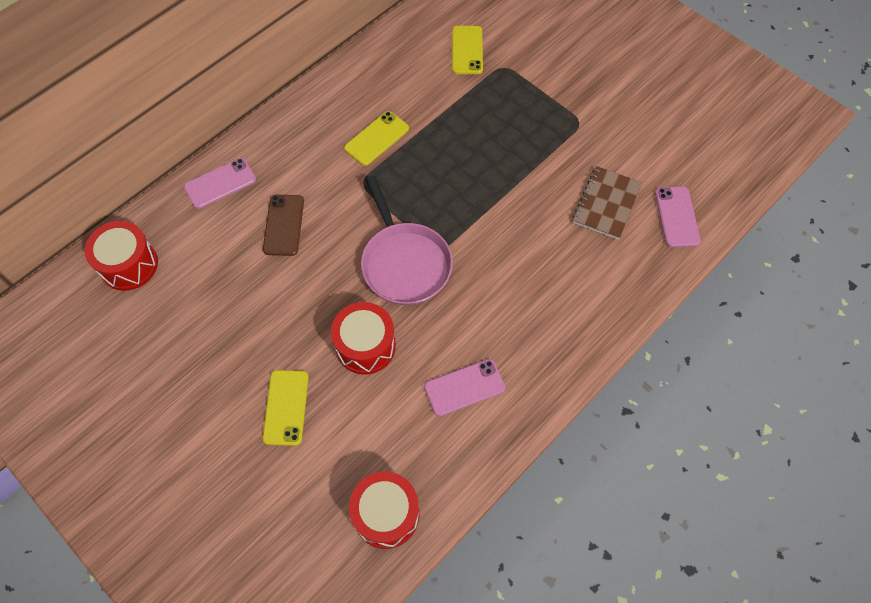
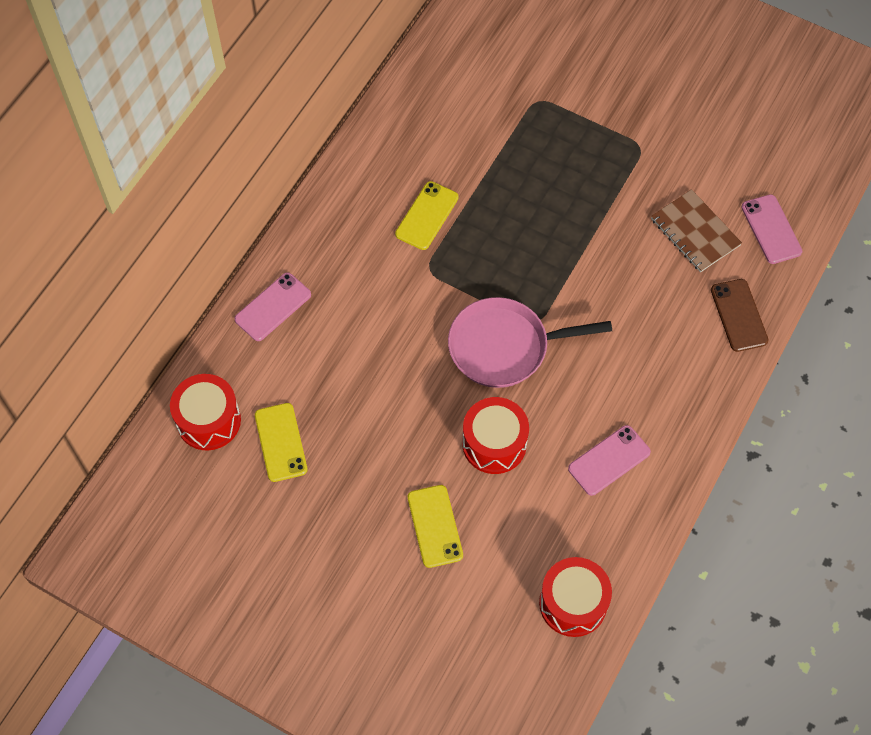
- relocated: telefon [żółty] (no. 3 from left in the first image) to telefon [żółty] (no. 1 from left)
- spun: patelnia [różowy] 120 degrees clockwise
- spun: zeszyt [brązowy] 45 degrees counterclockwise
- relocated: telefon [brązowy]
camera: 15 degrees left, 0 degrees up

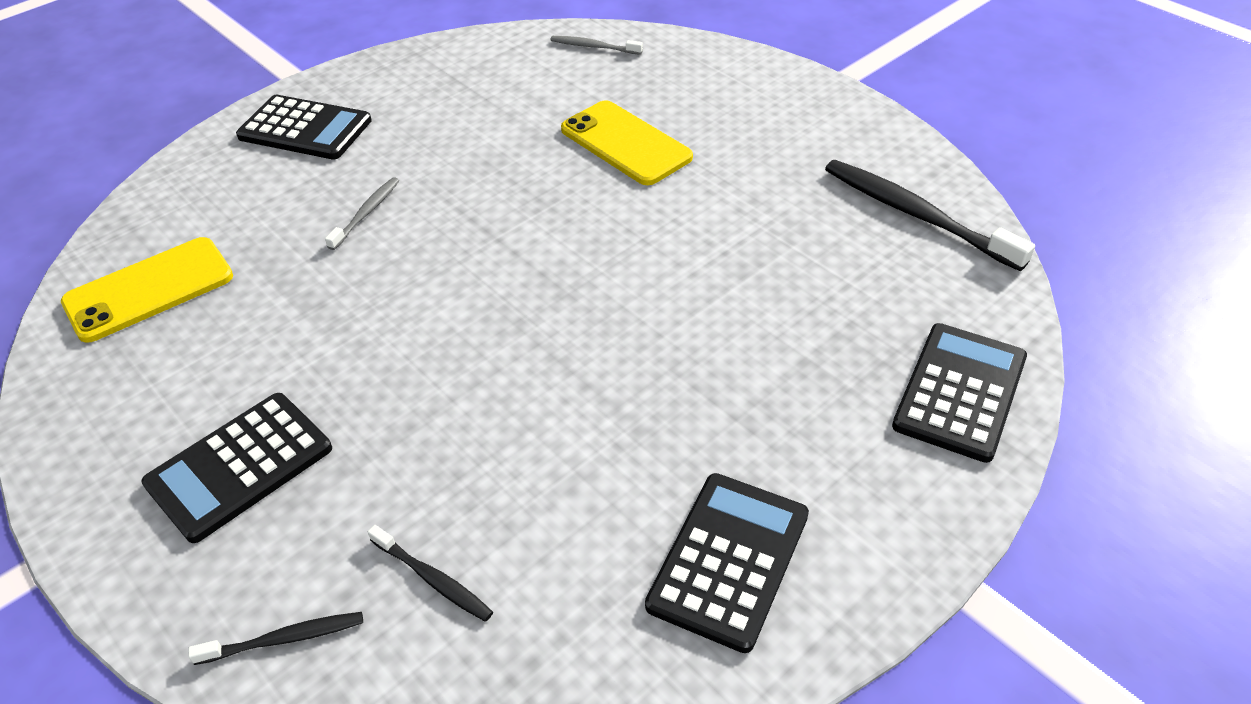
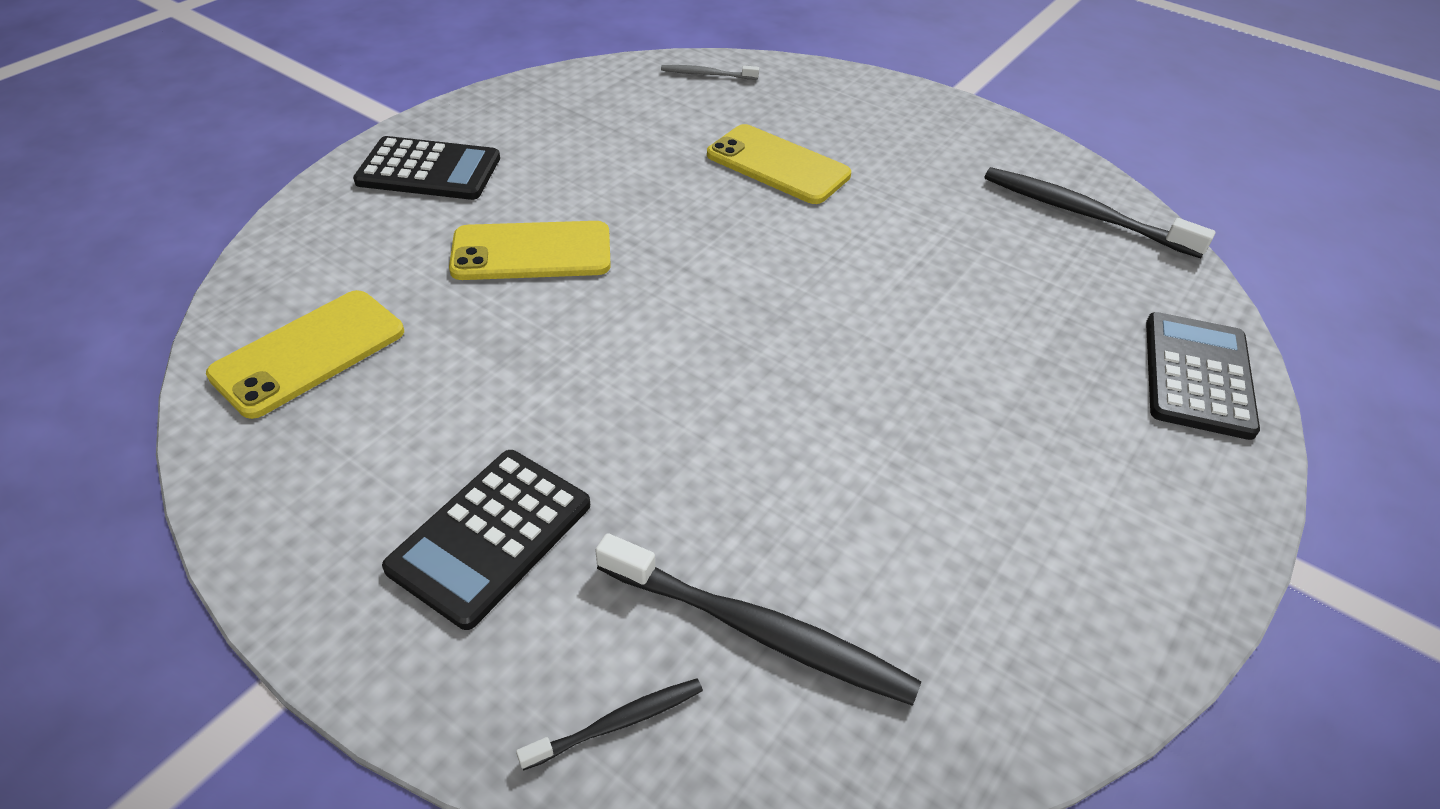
- exchanged: szczoteczka do zębów [szary] (no. 1 from left) to telefon [żółty] (no. 2 from left)
- size: szczoteczka do zębów [czarny] (no. 2 from left) x1.94
- missing: kalkulator [czarny] (no. 3 from left)
camera: 15 degrees left, 0 degrees up

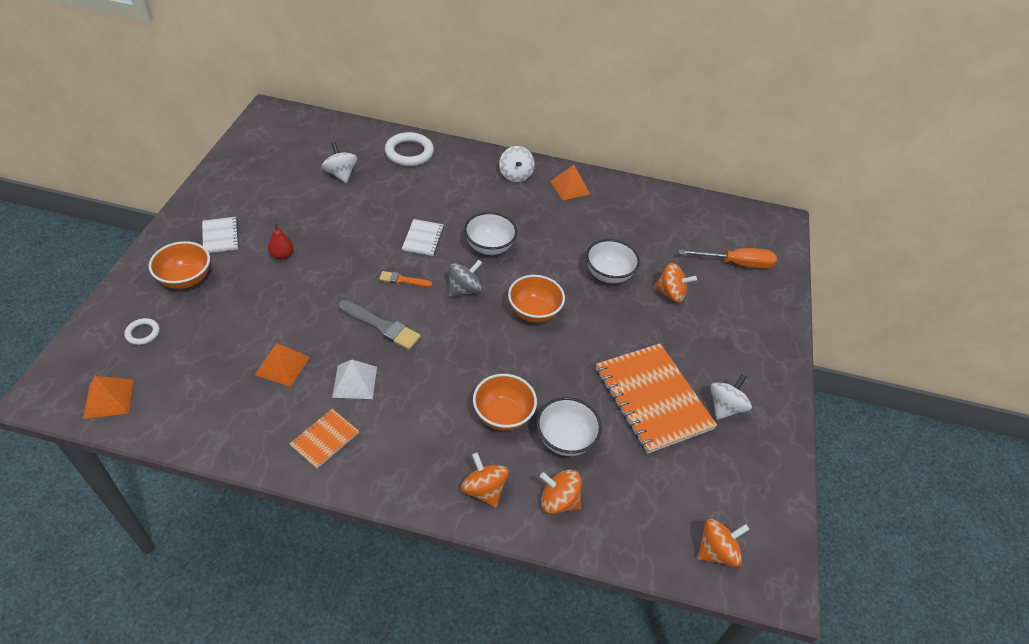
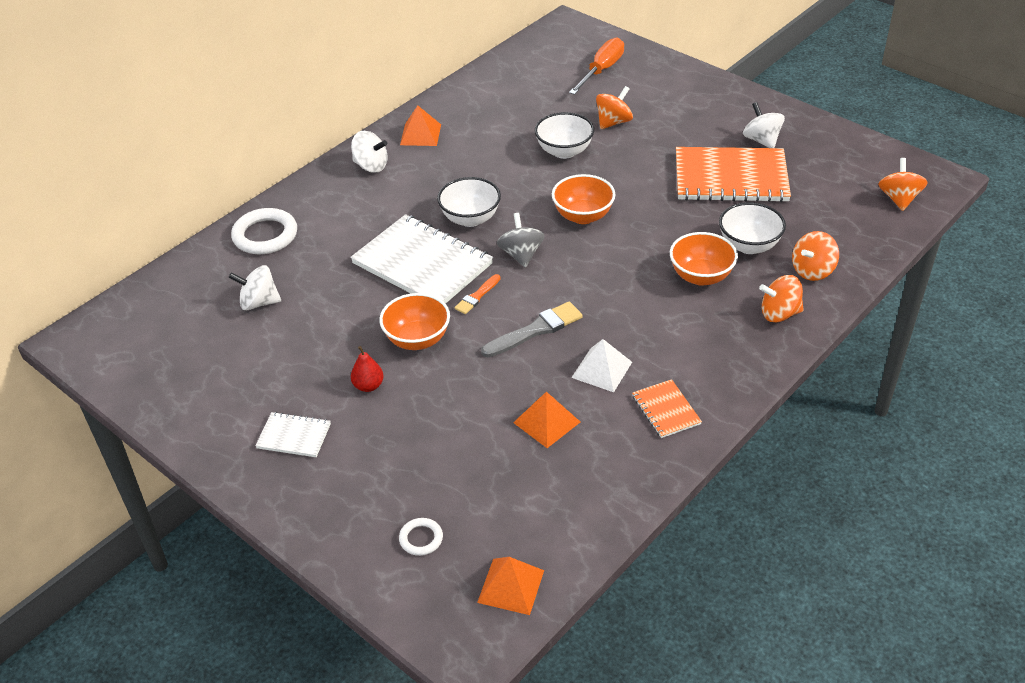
- size: zeszyt [biały] (no. 2 from left) x2.11
- relocated: miska [pomarańczowy] (no. 1 from left)
camera: 55 degrees left, 5 degrees down

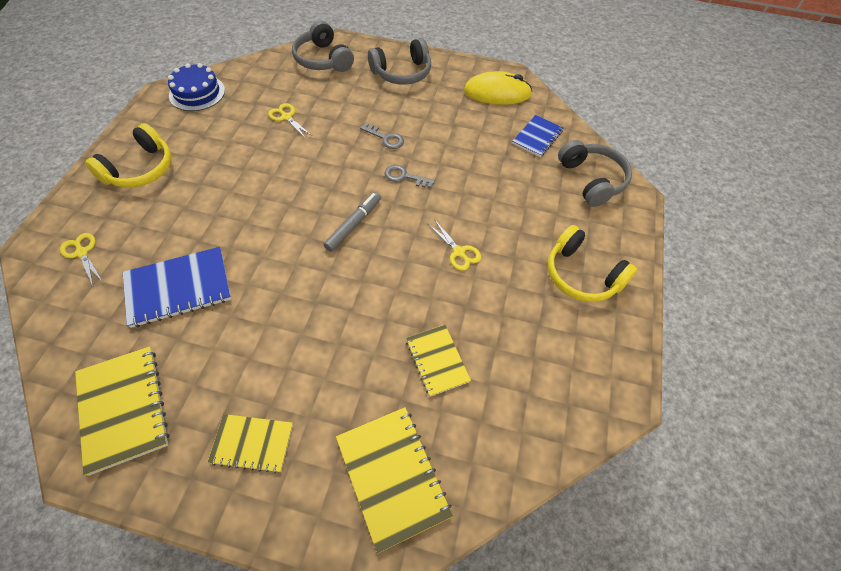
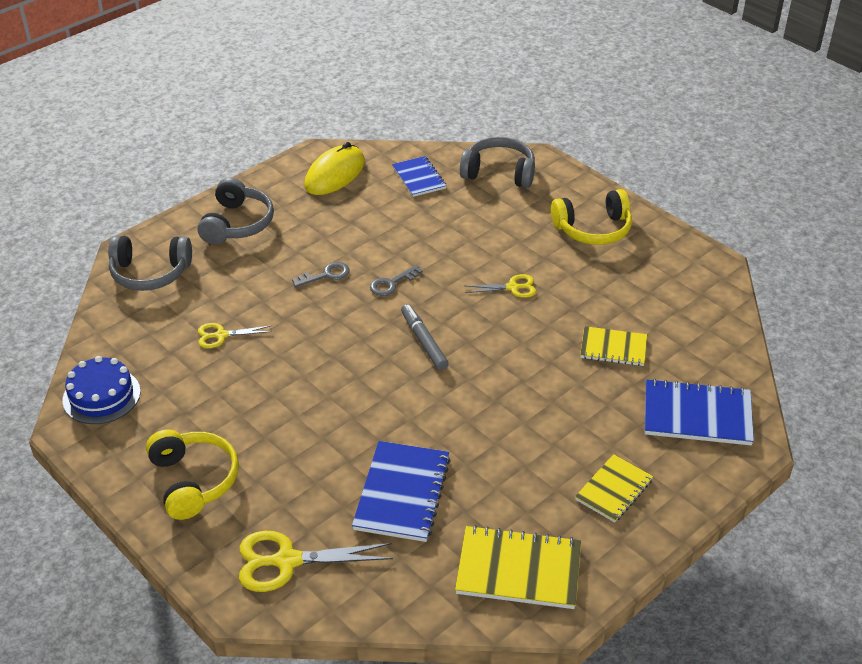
- size: nożyczki [żółty] (no. 1 from left in the first image) x1.73
- colour: zeszyt [żółty] (no. 3 from left) to zeszyt [niebieski] (no. 3 from left)
camera: 55 degrees left, 15 degrees down

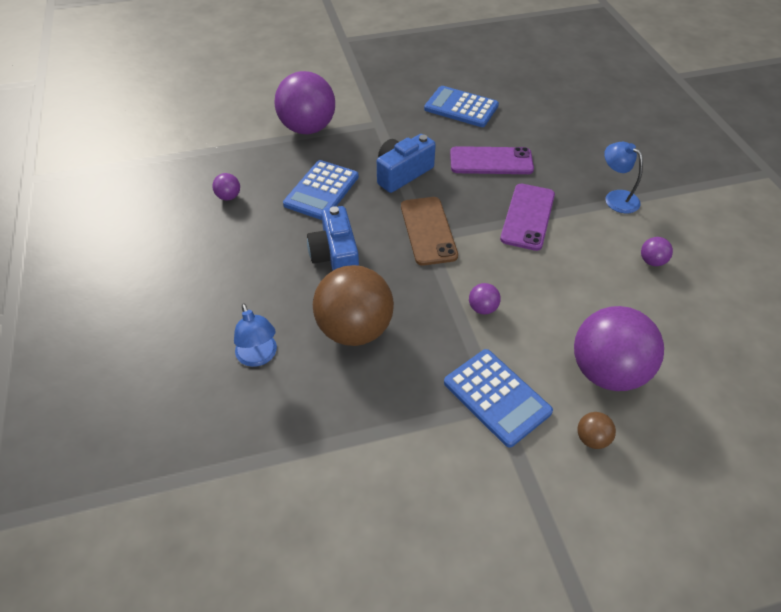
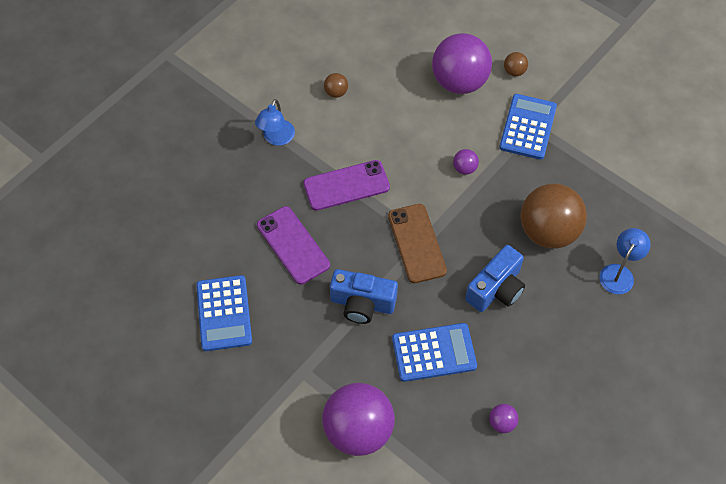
- colour: piłka [fioletowy] (no. 5 from left) to piłka [brązowy] (no. 1 from left)
- spun: telefon [brązowy] 60 degrees counterclockwise
camera: 125 degrees left, 10 degrees up

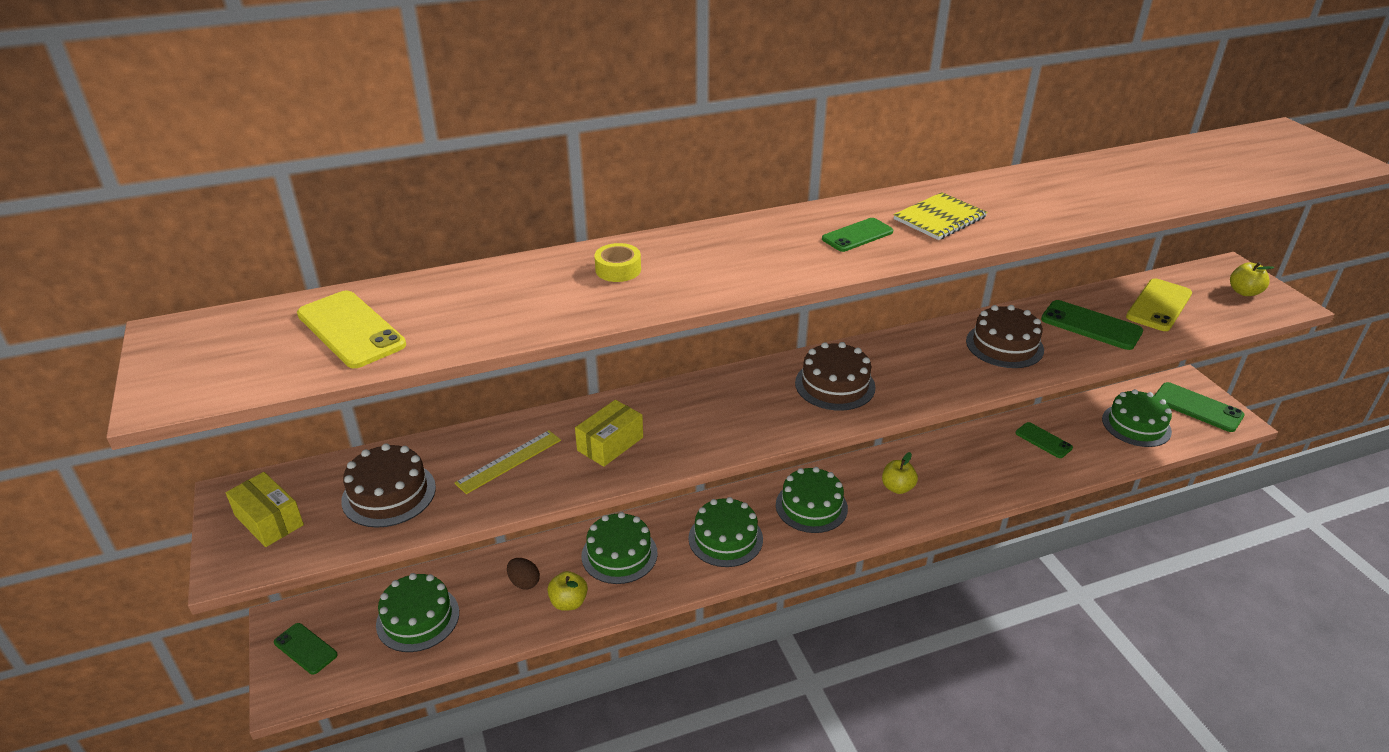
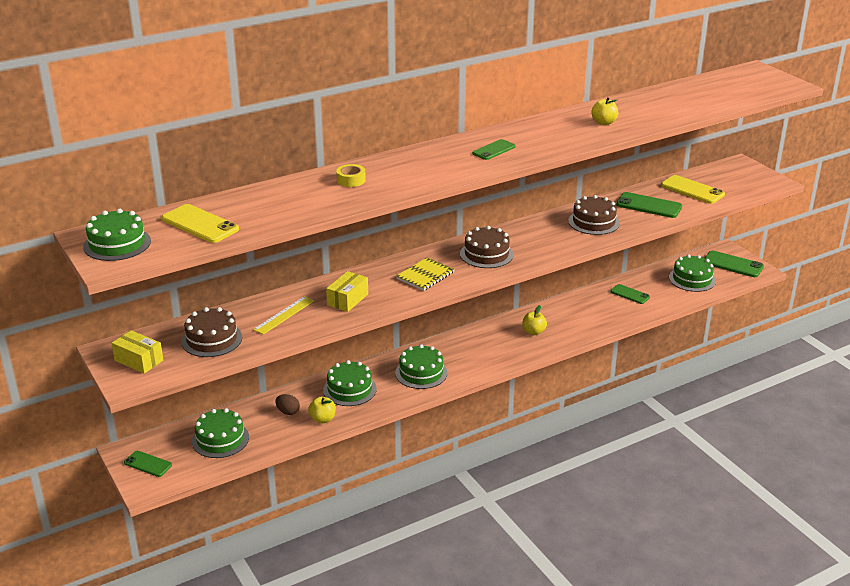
- relocated: tort [zielony] (no. 4 from left in the first image) to tort [zielony] (no. 1 from left)
- relocated: zeszyt [żółty]
- relocated: jabłko [żółty] (no. 3 from left)
- spun: telefon [żółty] (no. 2 from left) 75 degrees counterclockwise
camera: 10 degrees left, 5 degrees down

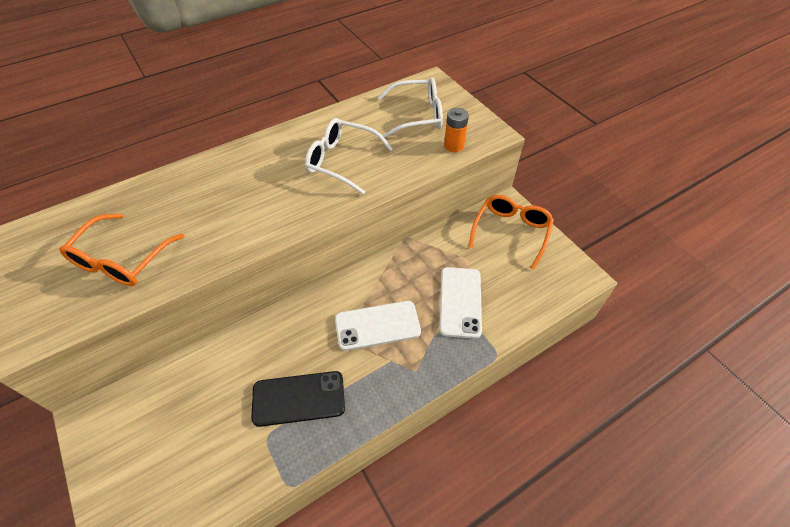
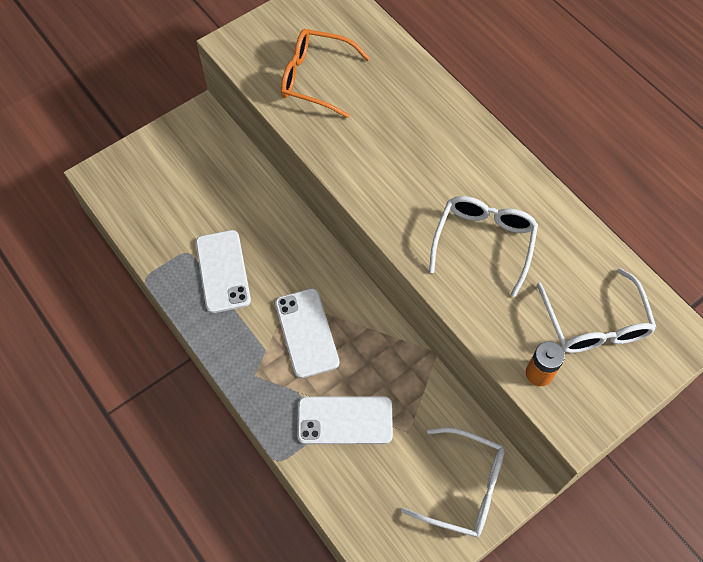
- colour: telefon [czarny] to telefon [biały] (no. 1 from left)
- colour: okulary [pomarańczowy] (no. 2 from left) to okulary [biały] (no. 1 from left)
camera: 85 degrees right, 10 degrees up

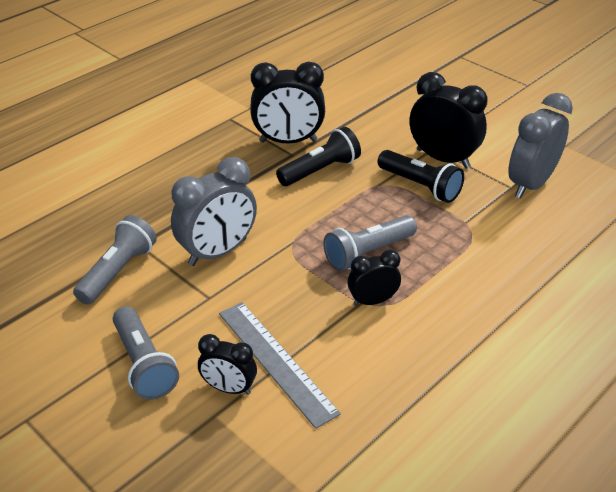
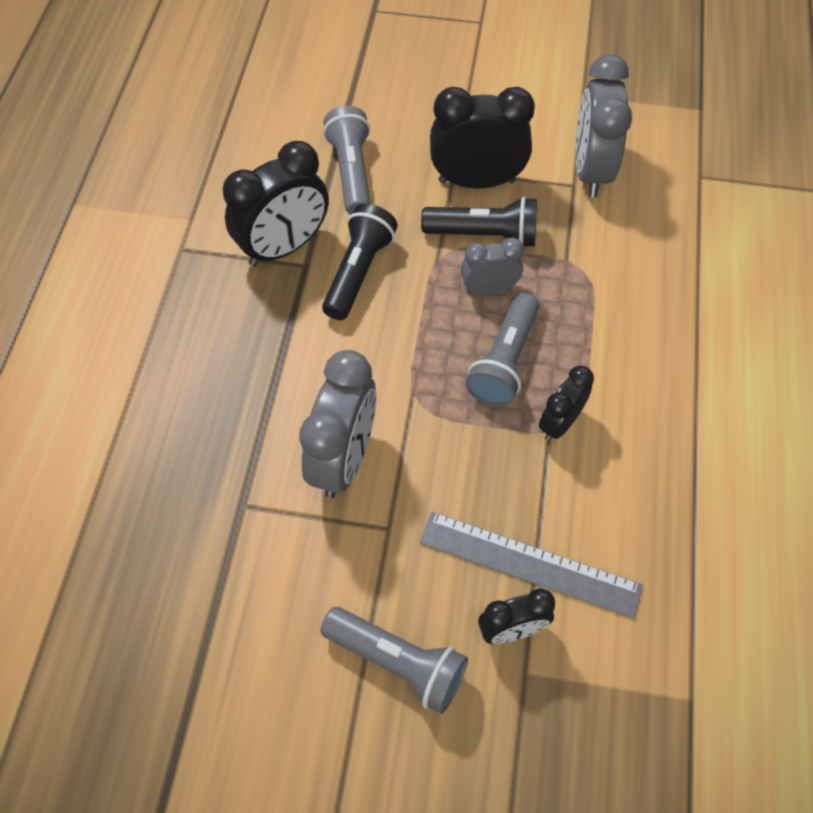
- relocated: latarka [szary] (no. 1 from left)
- appeared: budzik [szary] (no. 2 from left)
camera: 35 degrees left, 20 degrees up

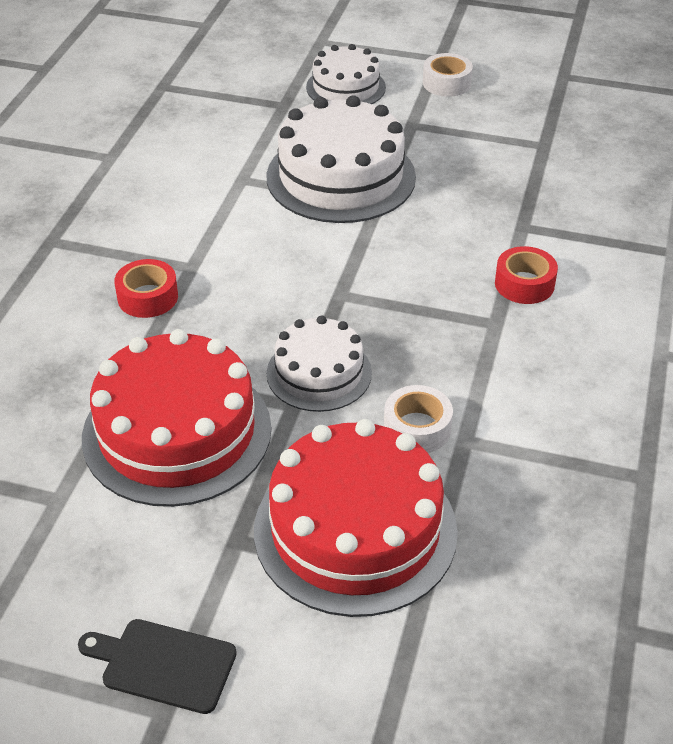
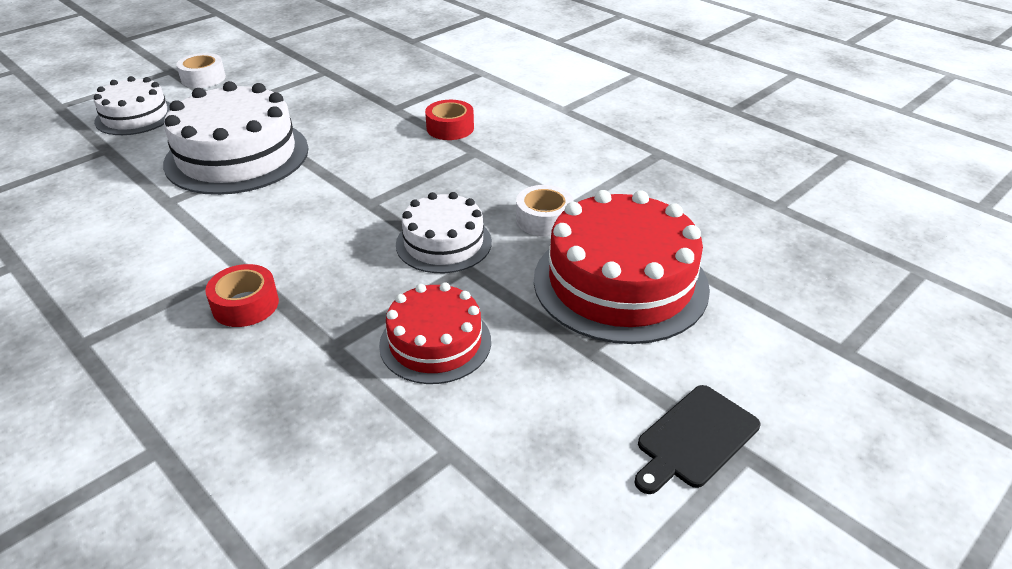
- size: tort [czerwony] (no. 1 from left) x0.59
camera: 60 degrees left, 5 degrees down

